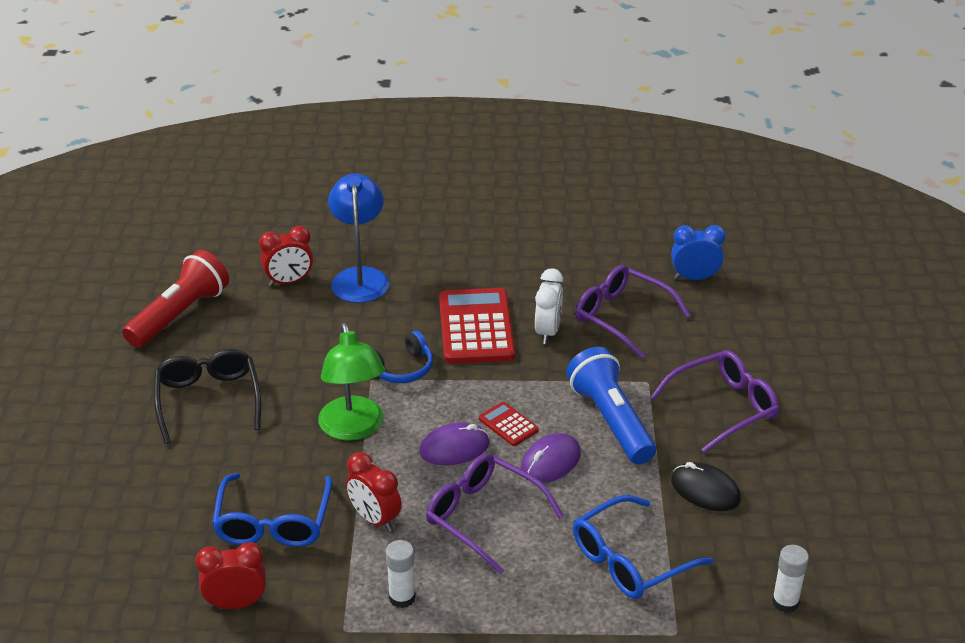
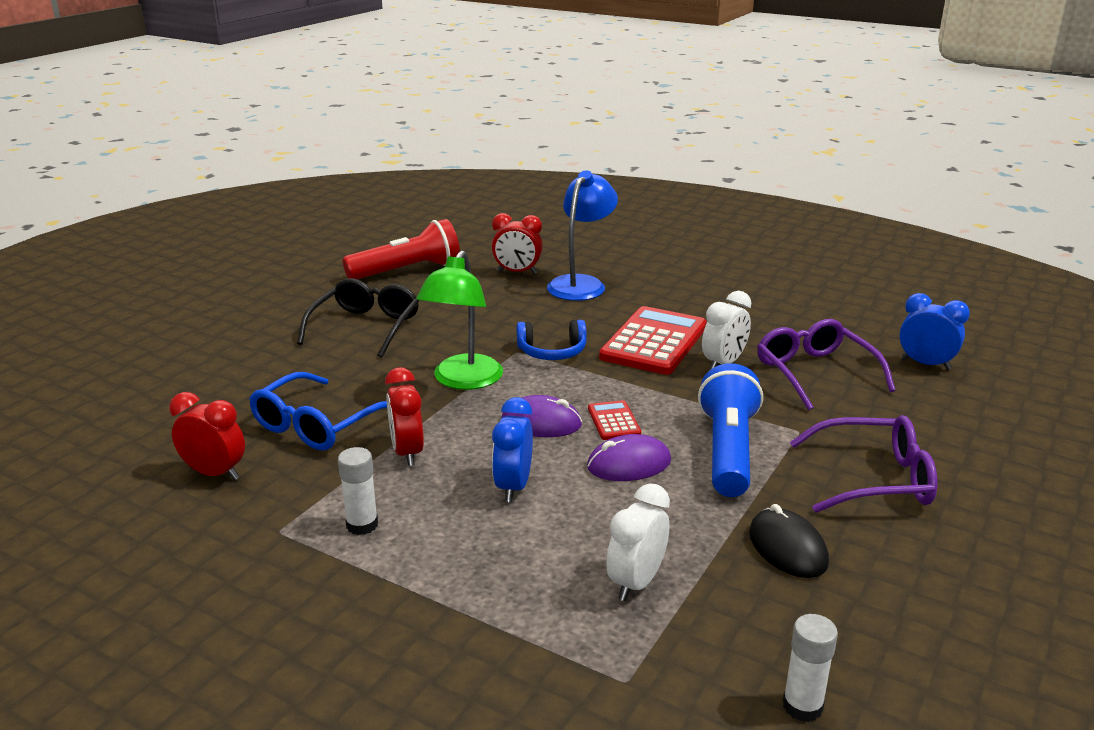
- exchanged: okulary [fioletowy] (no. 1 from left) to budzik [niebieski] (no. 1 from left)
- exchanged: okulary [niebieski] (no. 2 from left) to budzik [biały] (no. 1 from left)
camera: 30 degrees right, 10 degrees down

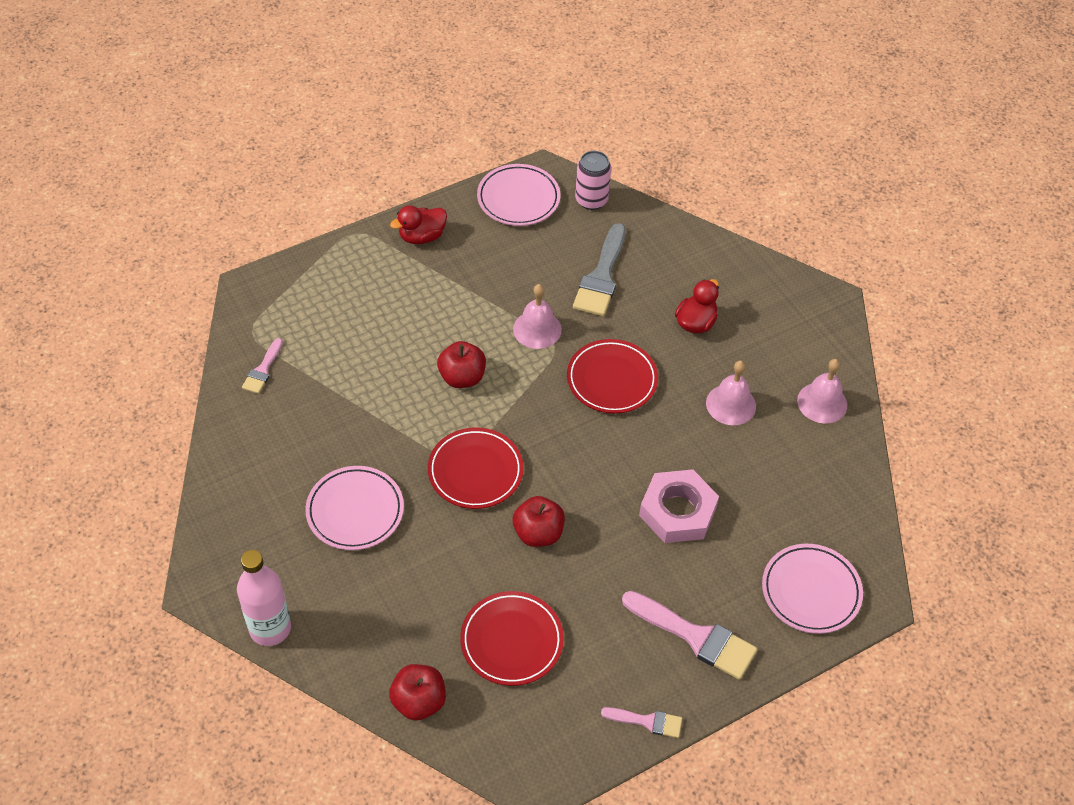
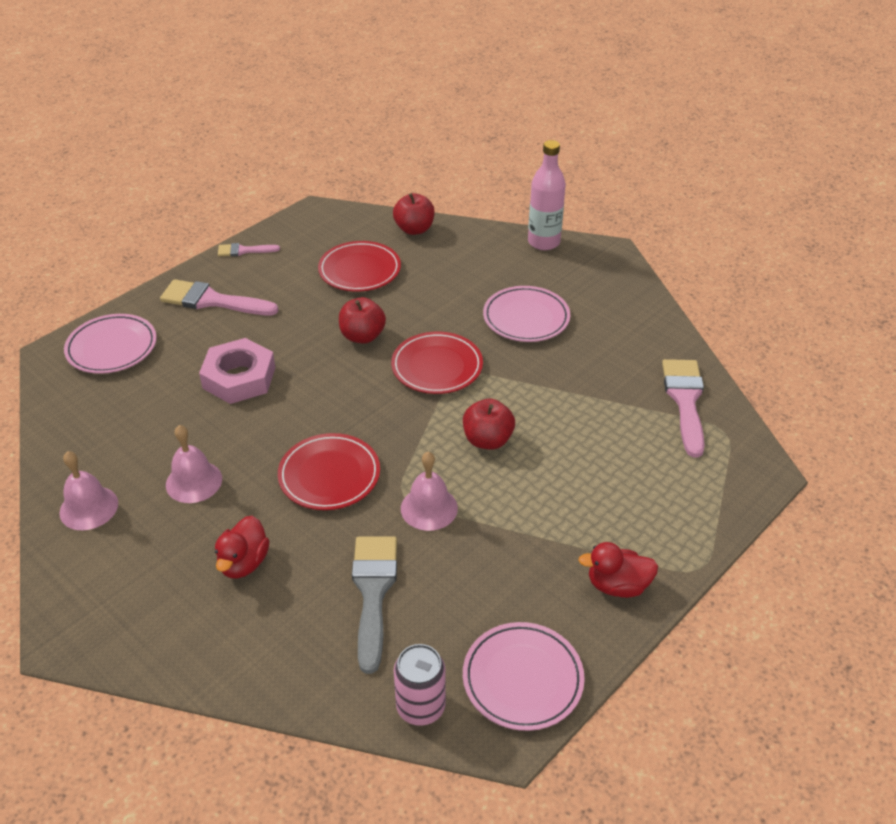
- spun: kaczka [czerwony] (no. 1 from left in the first image) 135 degrees counterclockwise
- size: pędzel [różowy] (no. 1 from left in the first image) x1.84
camera: 165 degrees right, 10 degrees down

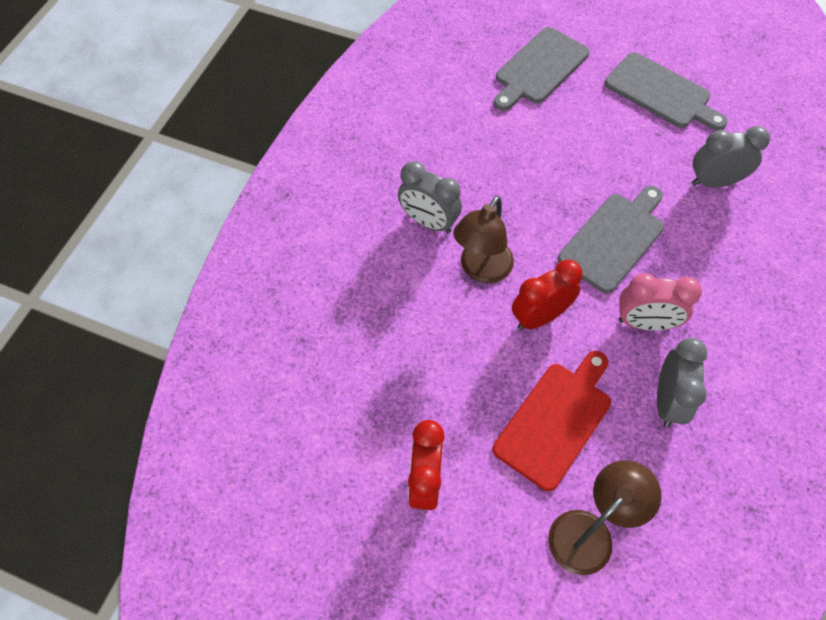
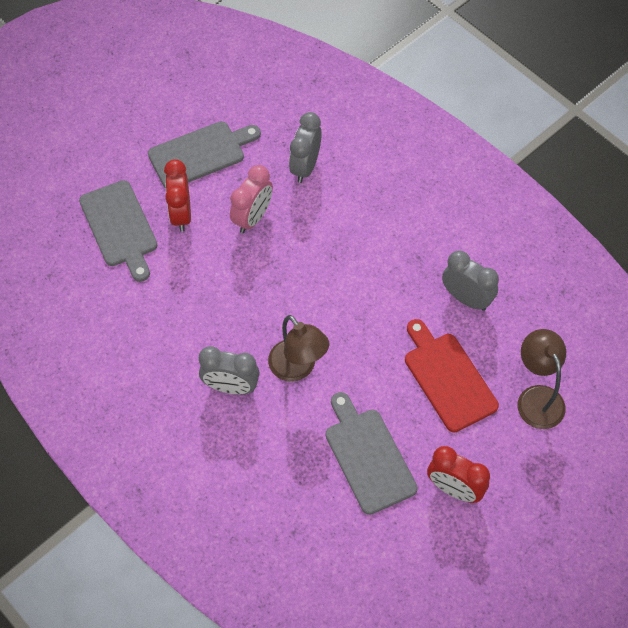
- relocated: budzik [czerwony] (no. 2 from left in the first image) to budzik [czerwony] (no. 1 from left)
- spun: budzik [szary] (no. 1 from left) 45 degrees clockwise
- relocated: budzik [różowy]
- relocated: deska do krojenia [szary] (no. 2 from left in the first image) to deska do krojenia [szary] (no. 3 from left)
camera: 65 degrees left, 0 degrees up

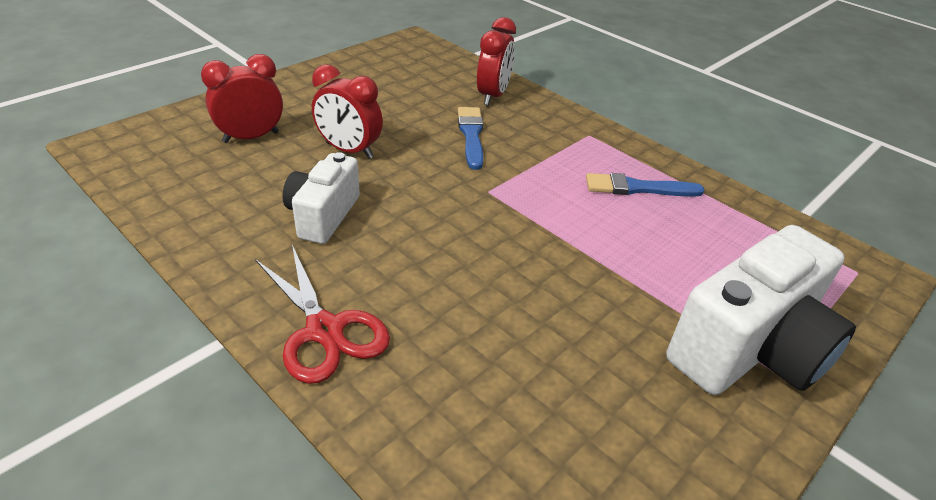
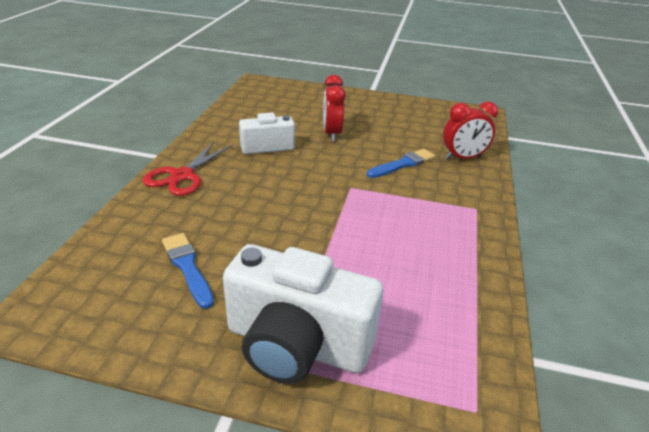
- relocated: pędzel [niebieski] (no. 2 from left in the first image) to pędzel [niebieski] (no. 1 from left)
- missing: budzik [czerwony] (no. 1 from left)
camera: 60 degrees right, 5 degrees down

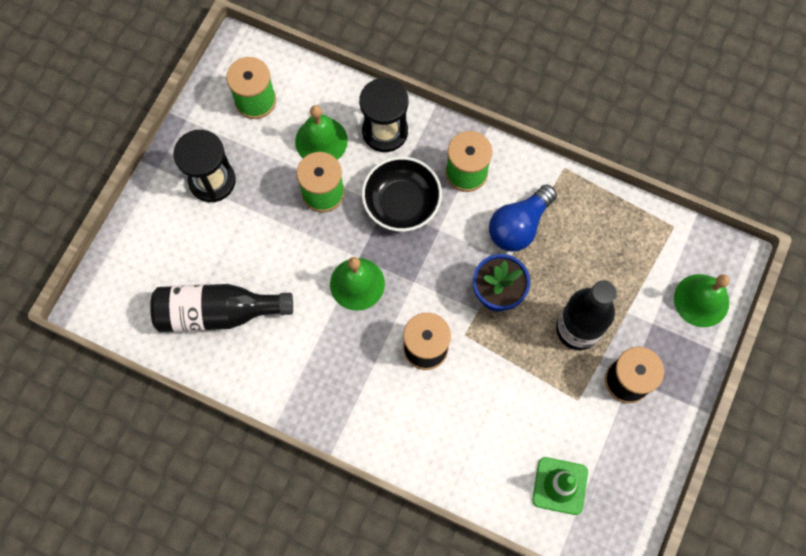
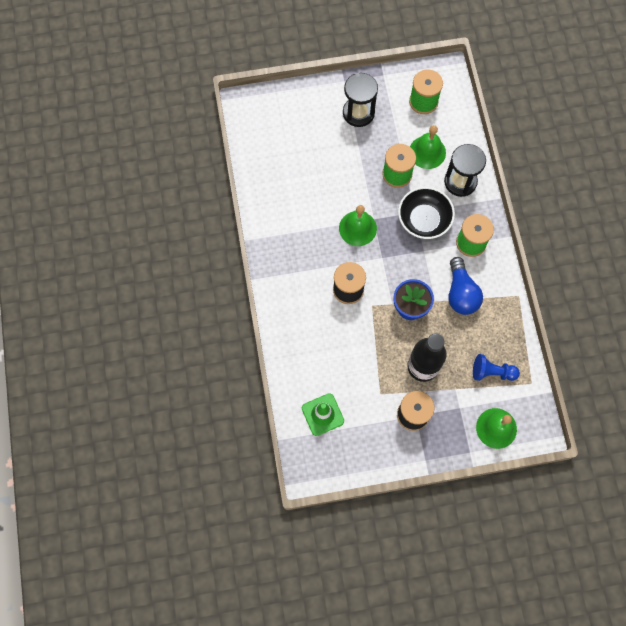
- spun: żarówka [niebieski] 105 degrees counterclockwise
- appeared: pionek [niebieski]
- missing: butelka [czarny] (no. 1 from left)
camera: 55 degrees right, 0 degrees up

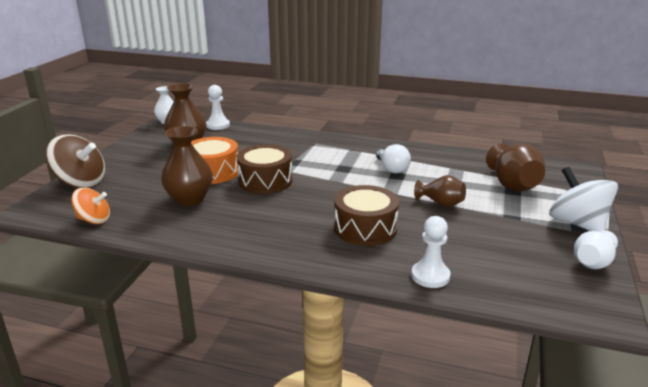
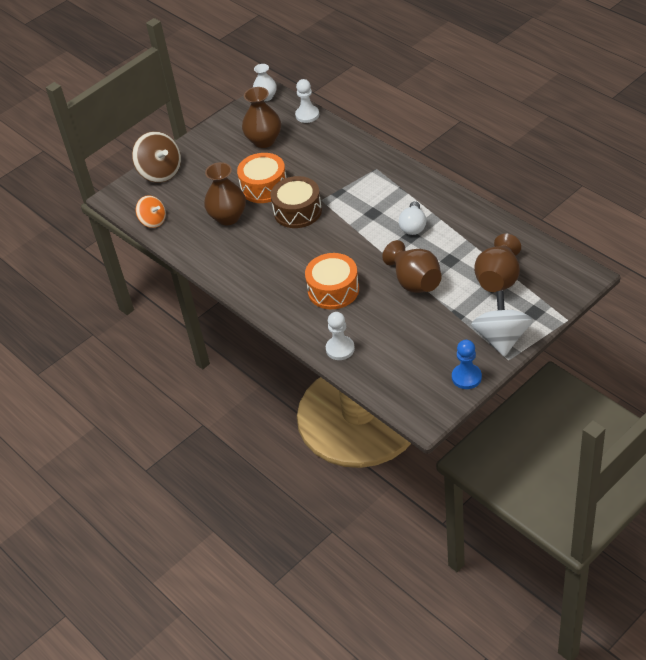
- colour: bęben [brązowy] (no. 2 from left) to bęben [pomarańczowy] (no. 2 from left)
- size: wazon [brązowy] (no. 3 from left) x1.57
- exchanged: wazon [biały] (no. 2 from left) to pionek [niebieski]
camera: 35 degrees right, 20 degrees up

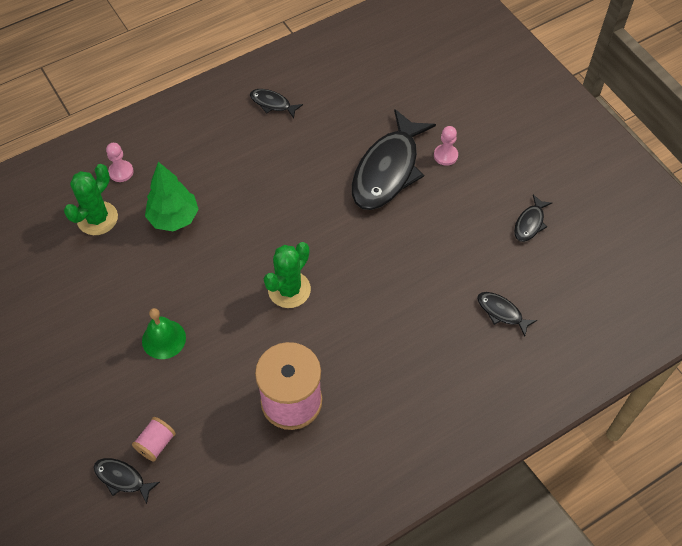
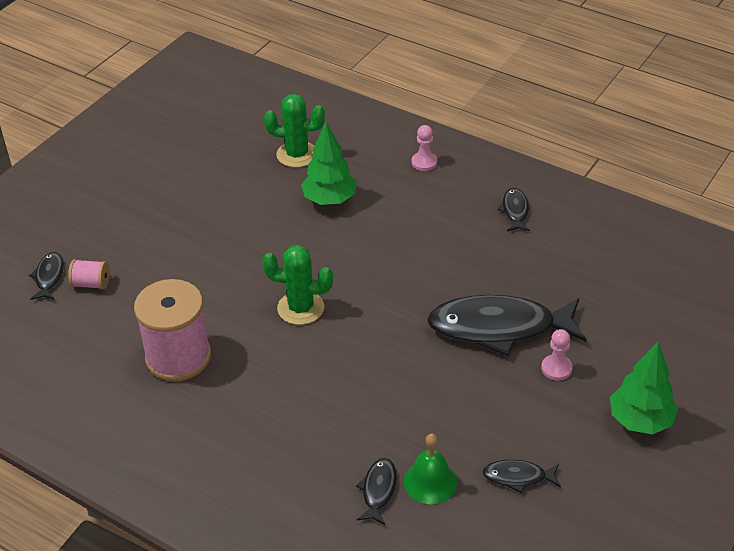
- relocated: dzwonek [zielony]
- relocated: pionek [różowy] (no. 1 from left)
- appeared: drzewko [zielony] (no. 2 from left)
camera: 65 degrees right, 15 degrees down

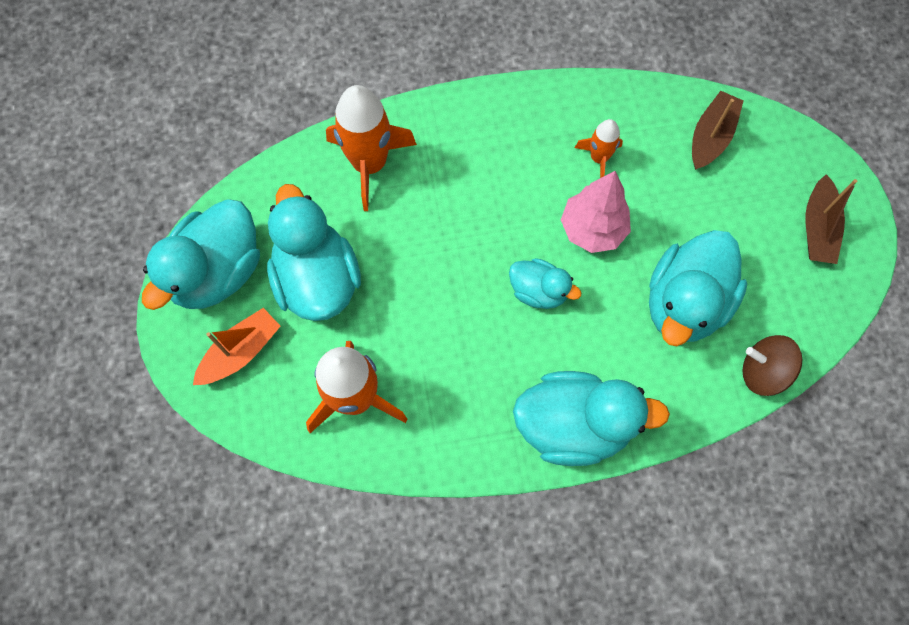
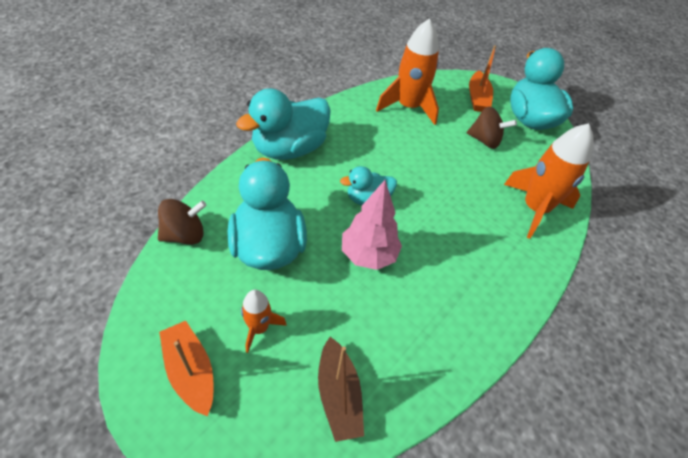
- colour: łódka [brązowy] (no. 2 from left) to łódka [pomarańczowy] (no. 1 from left)
- relocated: rakieta [pomarańczowy] (no. 3 from left in the first image) to rakieta [pomarańczowy] (no. 1 from left)
- exchanged: kaczka [turkusowy] (no. 2 from left) to bączek [brązowy] (no. 2 from left)
camera: 135 degrees right, 20 degrees down

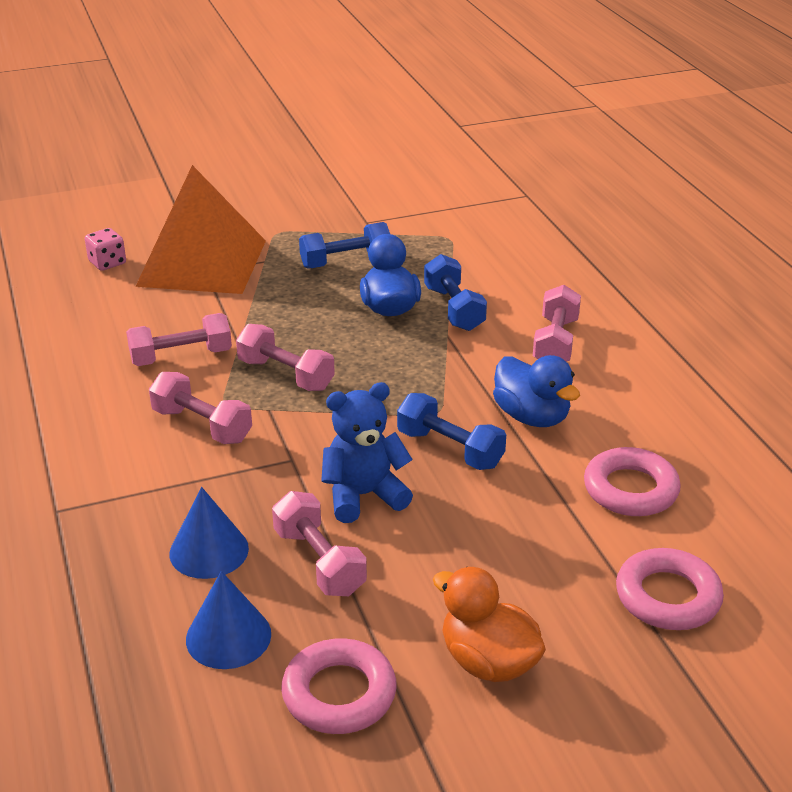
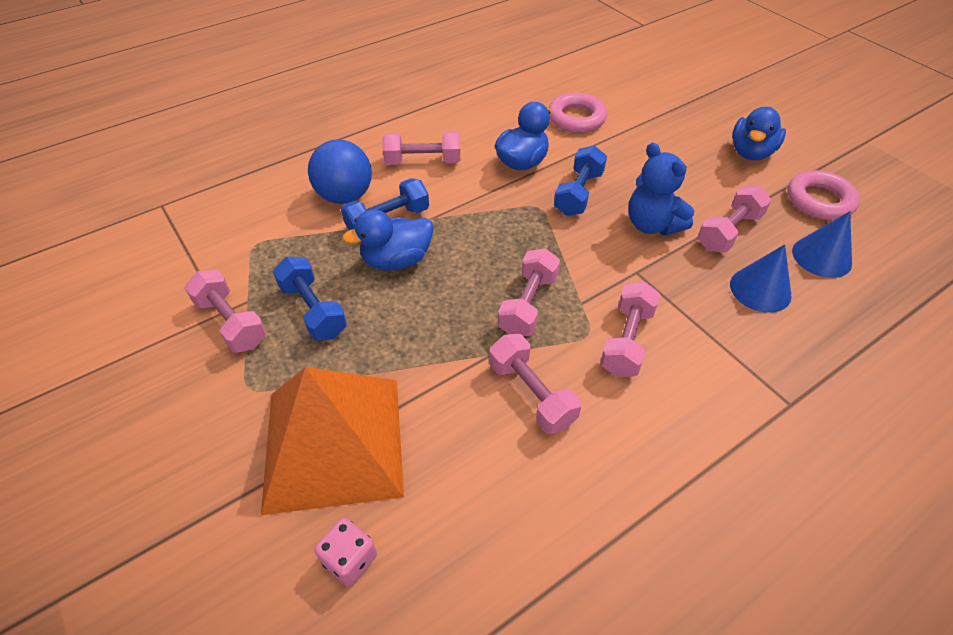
- appeared: hantel [różowy] (no. 1 from left)
- appeared: piłka [niebieski]
- colour: kaczka [pomarańczowy] to kaczka [niebieski] (no. 3 from left)
- missing: pierścień [różowy] (no. 3 from left)
camera: 105 degrees left, 15 degrees up

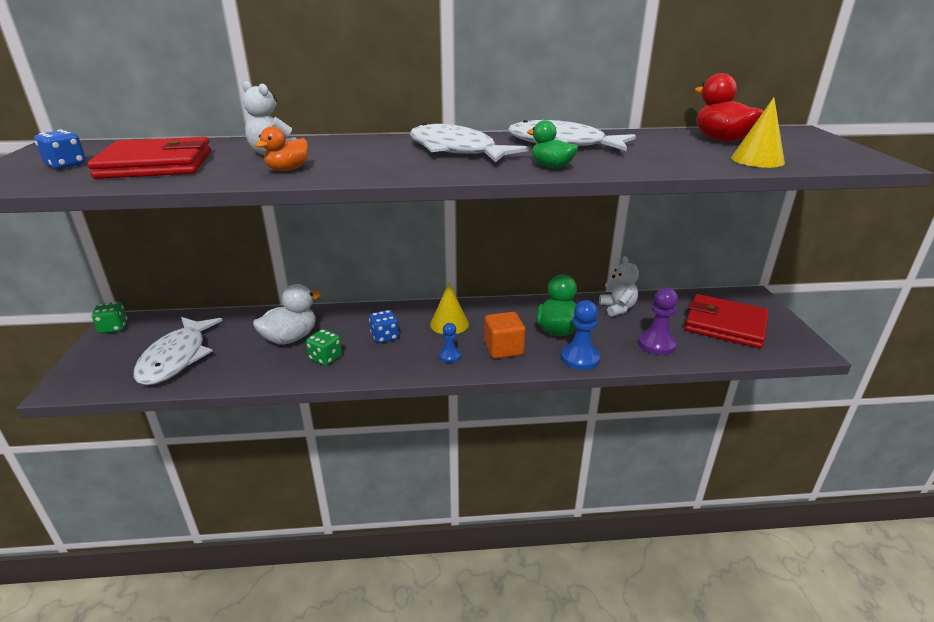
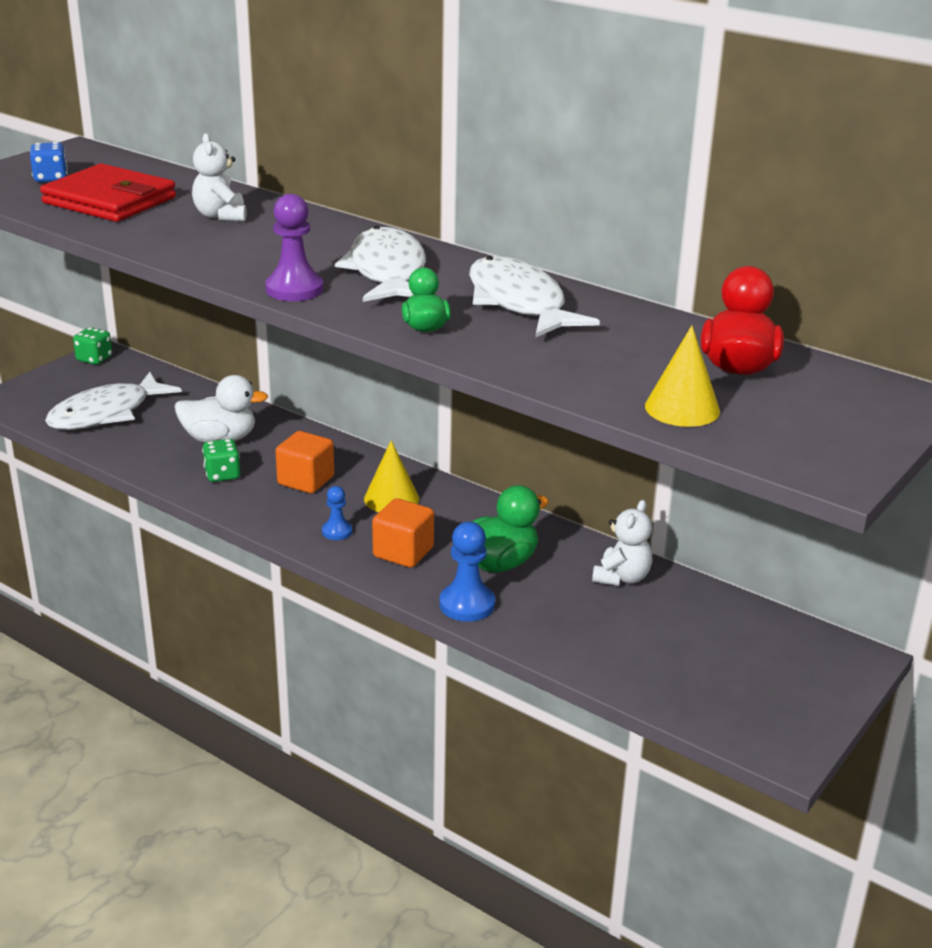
- relocated: pionek [fioletowy]
- exchanged: kostka do gry [niebieski] (no. 2 from left) to sześcian [pomarańczowy] (no. 1 from left)
- missing: kaczka [pomarańczowy]
- missing: portfel [czerwony] (no. 2 from left)
camera: 40 degrees right, 0 degrees up

